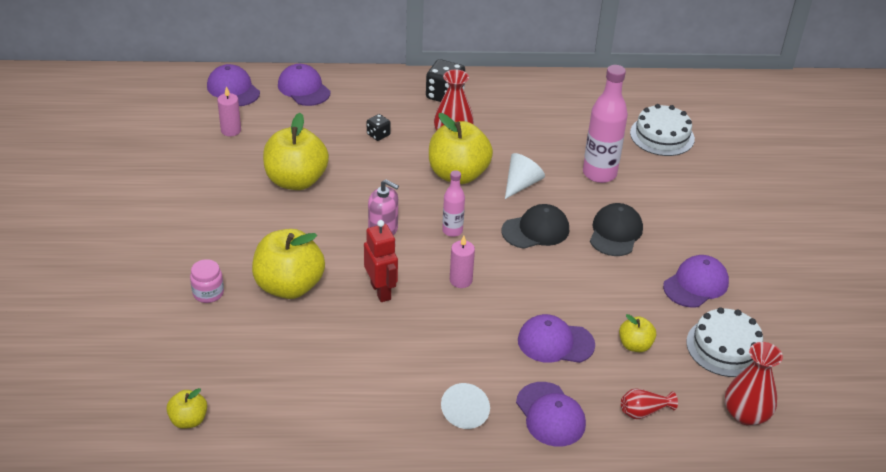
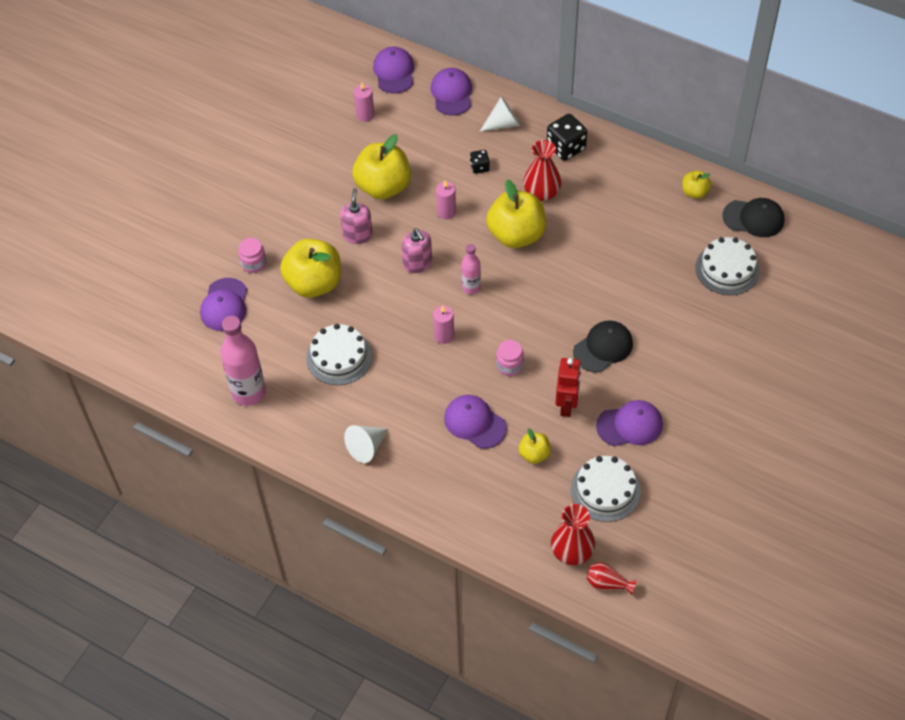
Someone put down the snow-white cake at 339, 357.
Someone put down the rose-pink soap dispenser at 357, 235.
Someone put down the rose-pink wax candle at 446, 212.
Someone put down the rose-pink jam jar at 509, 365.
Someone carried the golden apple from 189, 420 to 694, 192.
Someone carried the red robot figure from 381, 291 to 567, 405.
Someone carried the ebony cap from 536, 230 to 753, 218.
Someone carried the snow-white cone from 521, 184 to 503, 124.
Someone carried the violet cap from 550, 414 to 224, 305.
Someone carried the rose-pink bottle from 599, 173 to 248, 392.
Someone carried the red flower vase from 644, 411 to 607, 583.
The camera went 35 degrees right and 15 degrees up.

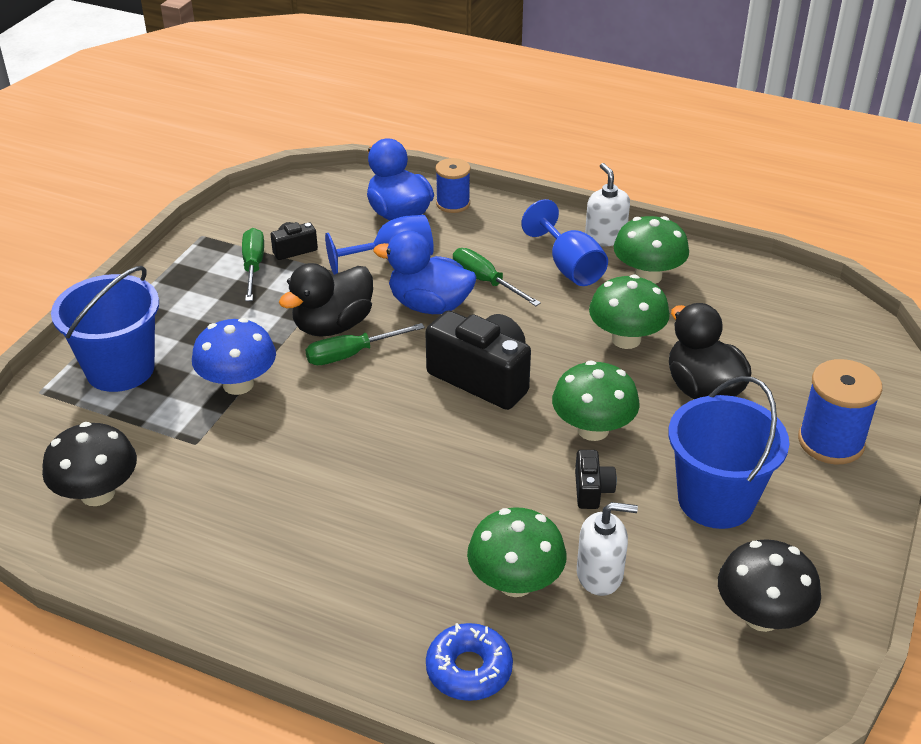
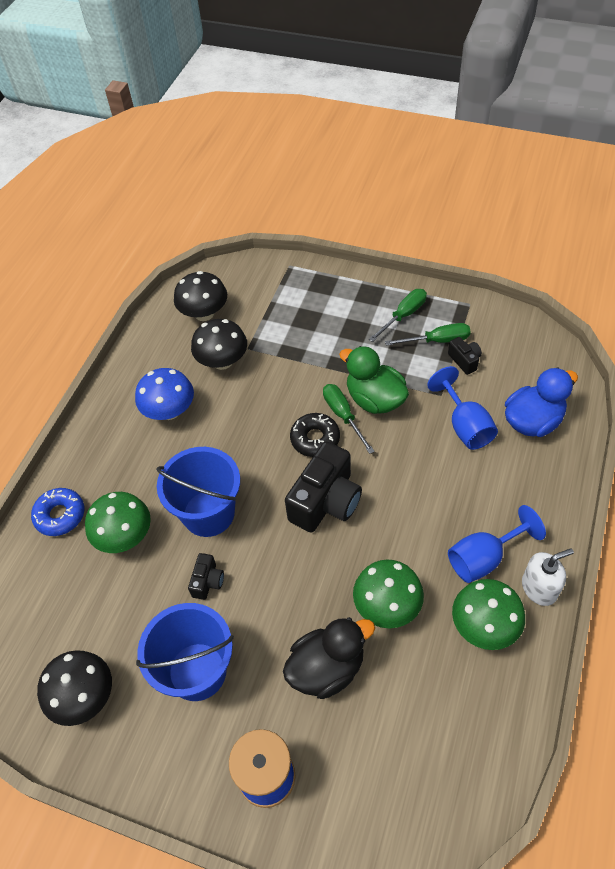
Someone took away the royal blue toy duck at 429, 305.
Someone took away the royal blue bobbin at 453, 203.
Someone took away the emerald toadstool at 593, 429.
Someone took away the snow-white soap dispenser at 600, 574.
Someone put down the ebony toadstool at 222, 361.
Someone put down the ebony donut at 315, 439.
Someone carried the royal blue sand bucket from 120, 369 to 208, 513.
Someone carried the royal blue toadstool from 238, 384 to 169, 411.
Someone carried the emerald hand screwdriver from 485, 281 to 403, 315.
Someone repainted the ebony toy duck at 333, 325, which became the emerald toy duck at 375, 399.
Someone rotated the ebony photo camera at 592, 490 by 75 degrees counterclockwise.
The camera went 90 degrees right and 15 degrees up.

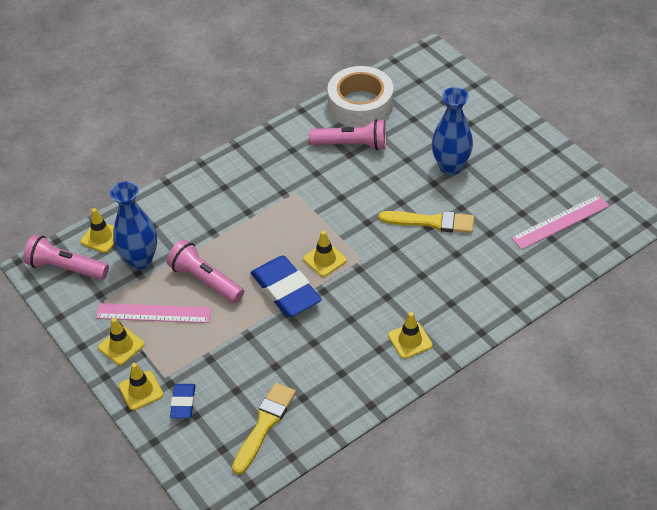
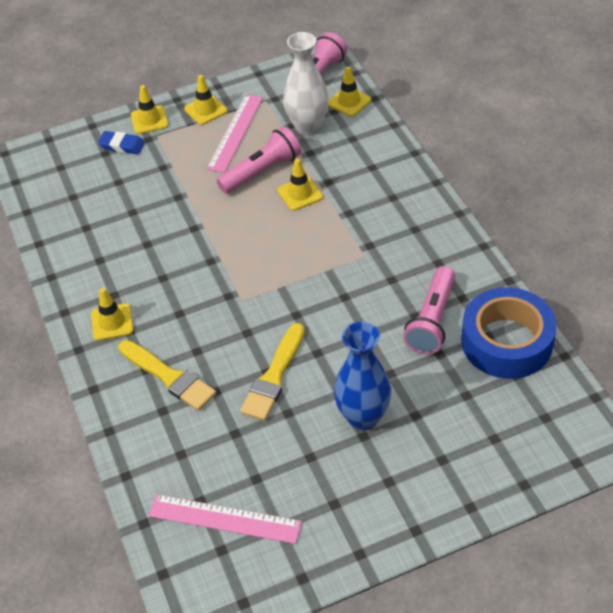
Someone took away the royal blue pencil eraser at 285, 291.
Someone carried the golden paintbrush from 264, 424 to 169, 377.
Someone carried the golden road cone from 324, 259 to 300, 194.
Someone repainted the royal blue flower vase at 140, 260, which became the snow-white flower vase at 308, 127.
Someone repainted the snow-white tape at 360, 105, which became the royal blue tape at 506, 342.
Someone rotated the rose-pink straightedge at 560, 222 by 60 degrees counterclockwise.
The camera went 105 degrees right and 0 degrees up.

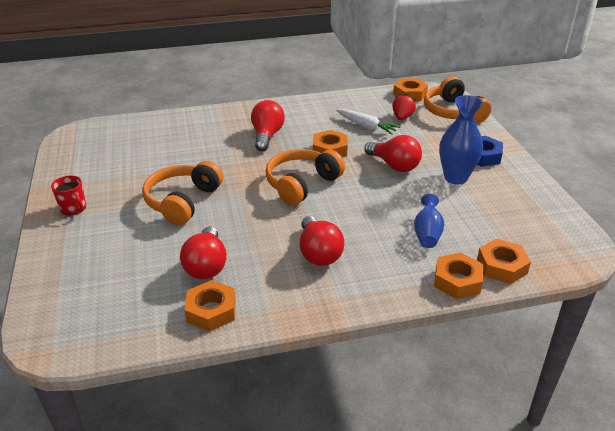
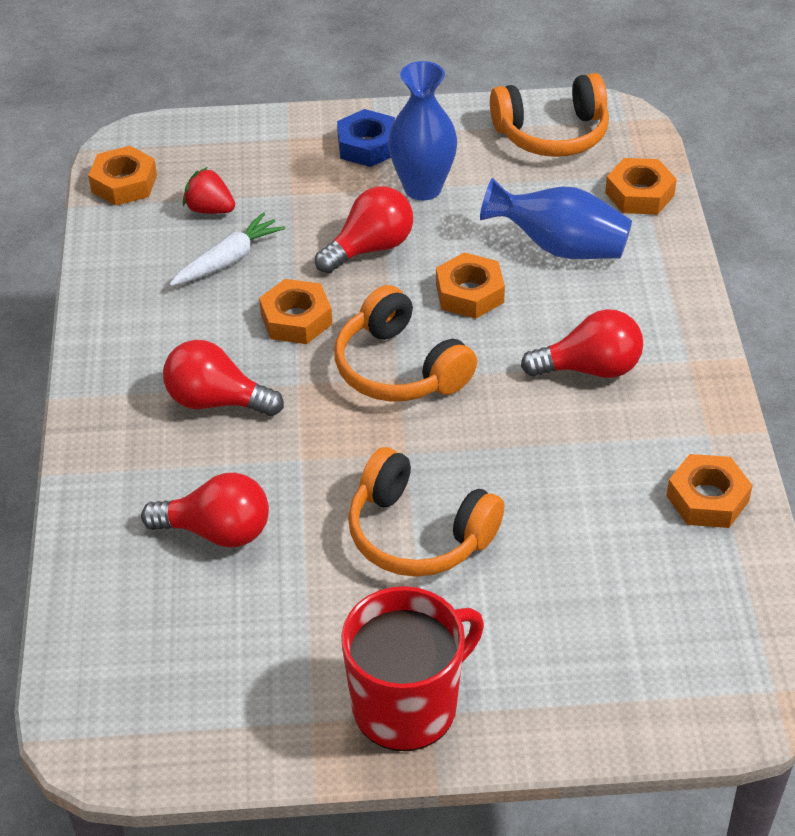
Someone carried the red light bulb from 206, 265 to 217, 531.
Someone carried the orange over-ear headphones from 453, 112 to 552, 134.
Someone carried the orange hex nut from 457, 281 to 469, 293.
Someone scaled the red coffee mug at 73, 208 by 2.03.
Someone scaled the royal blue flower vase at 427, 234 by 1.59.
The camera went 80 degrees left and 10 degrees up.

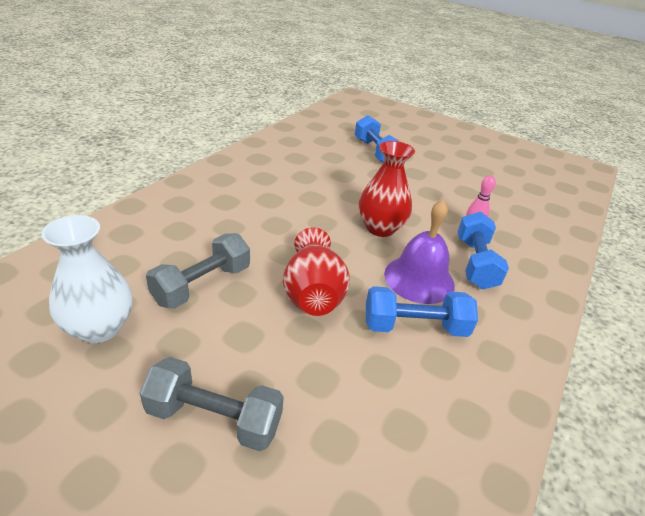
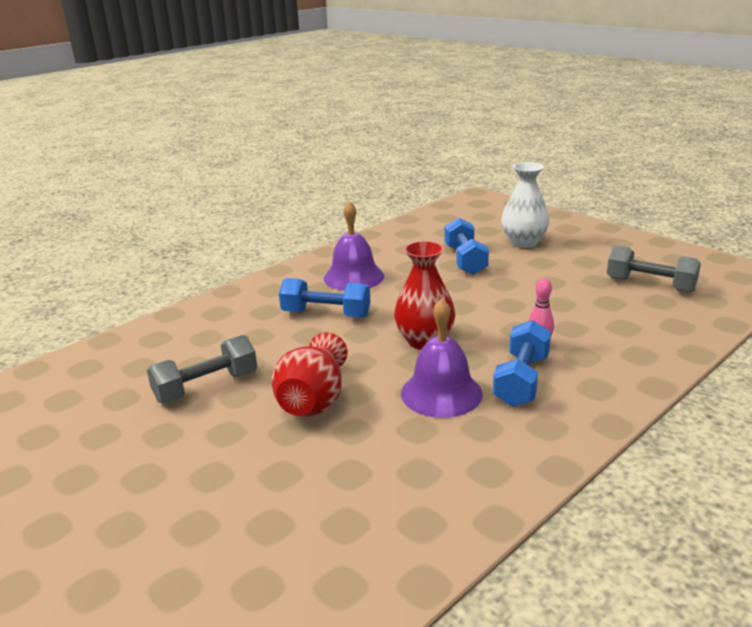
Someone put down the violet bell at 353, 277.
Someone carried the snow-white flower vase from 99, 328 to 523, 242.
Someone carried the ash-grey free weight from 214, 418 to 650, 285.
Someone carried the royal blue free weight from 414, 327 to 326, 314.
The camera went 20 degrees right and 10 degrees down.

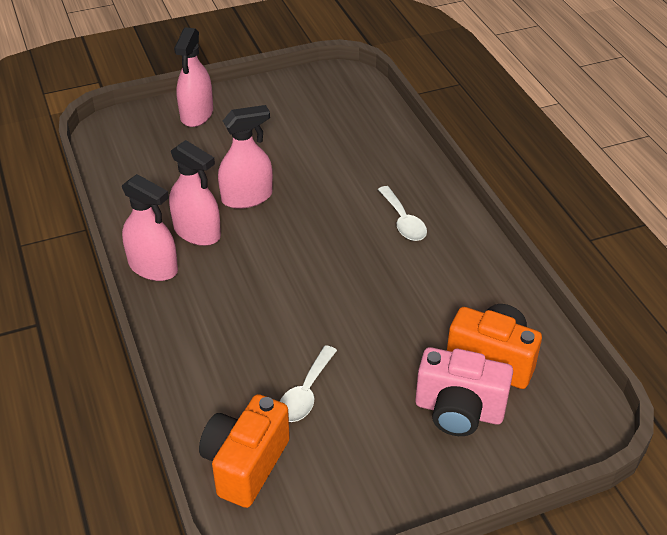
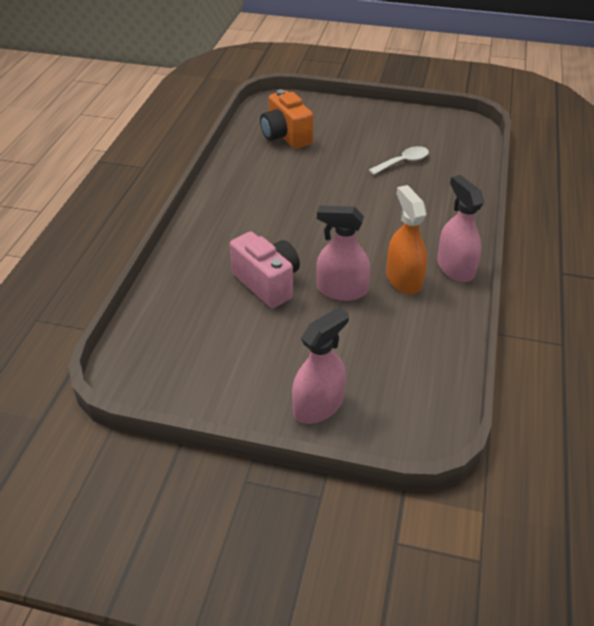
Someone took away the orange photo camera at 245, 464.
Someone took away the snow-white teaspoon at 403, 221.
Someone carried the rose-pink photo camera from 459, 411 to 267, 283.
Someone repainted the rose-pink spray bottle at 197, 232, which became the orange spray bottle at 403, 279.
The camera went 145 degrees left and 0 degrees up.

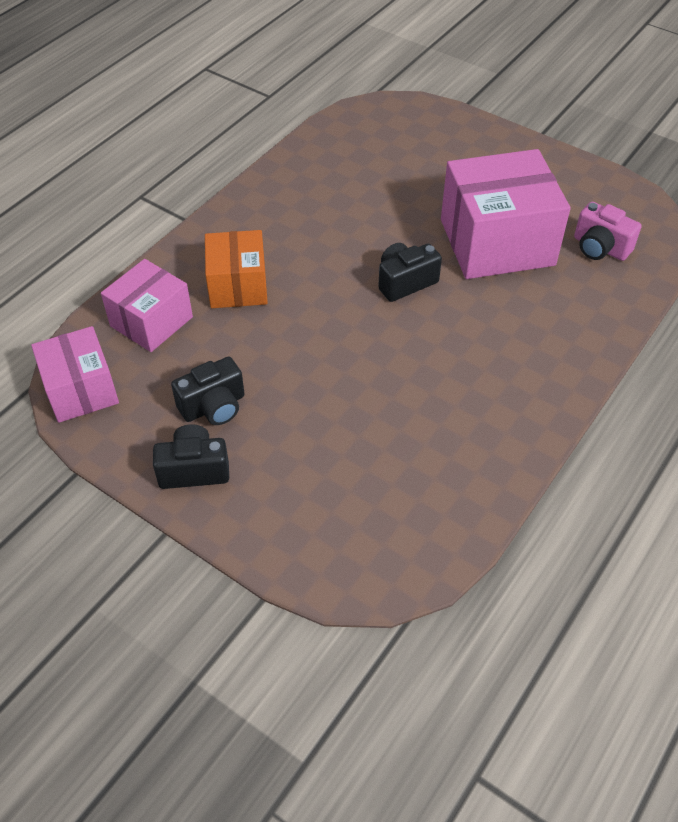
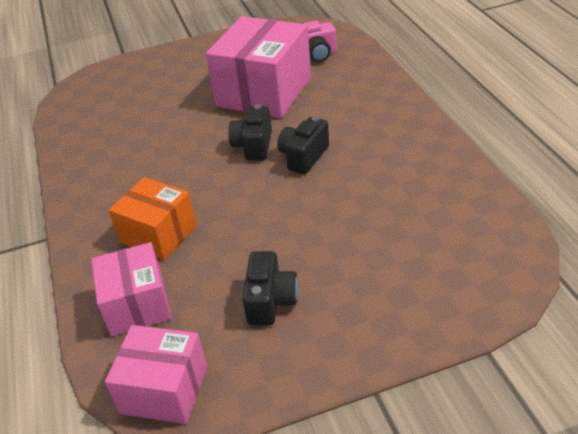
Someone carried the ebony photo camera from 194, 469 to 304, 157.
The camera went 50 degrees left and 10 degrees down.

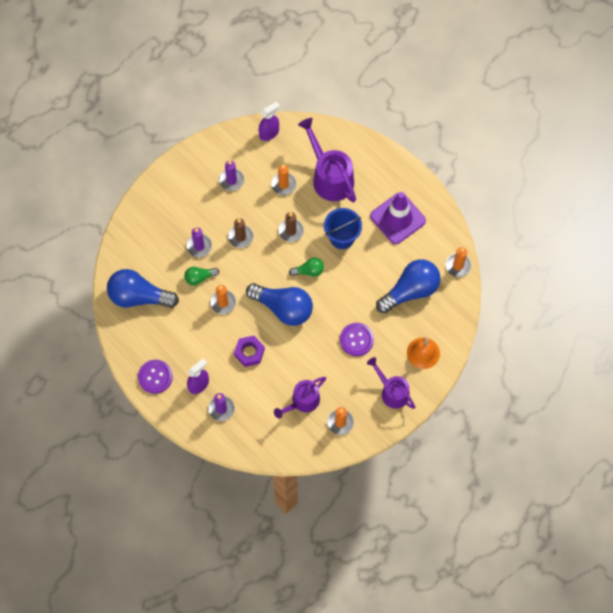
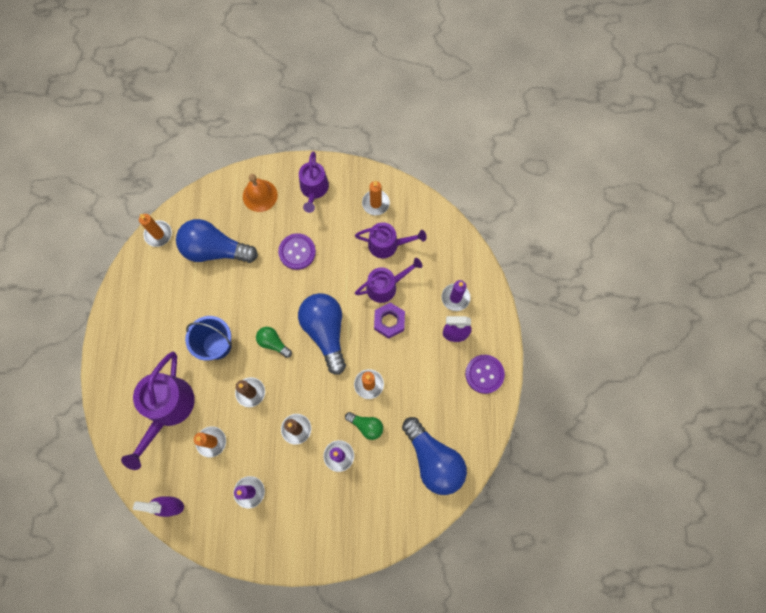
Someone took away the violet road cone at 397, 218.
Someone put down the violet sprinkling can at 386, 286.
The camera went 135 degrees left and 5 degrees up.

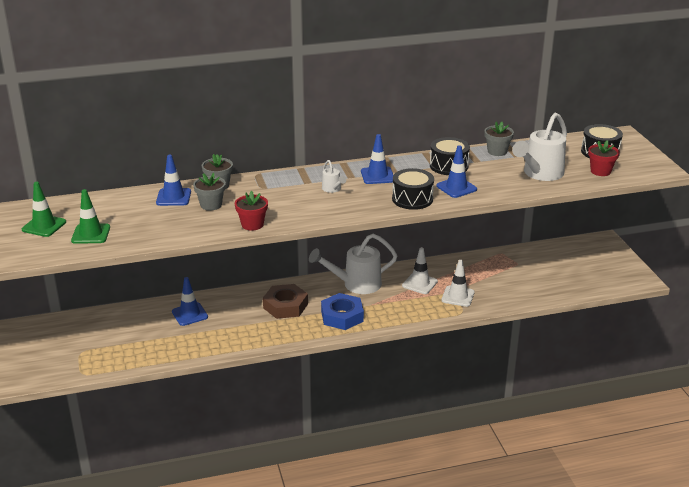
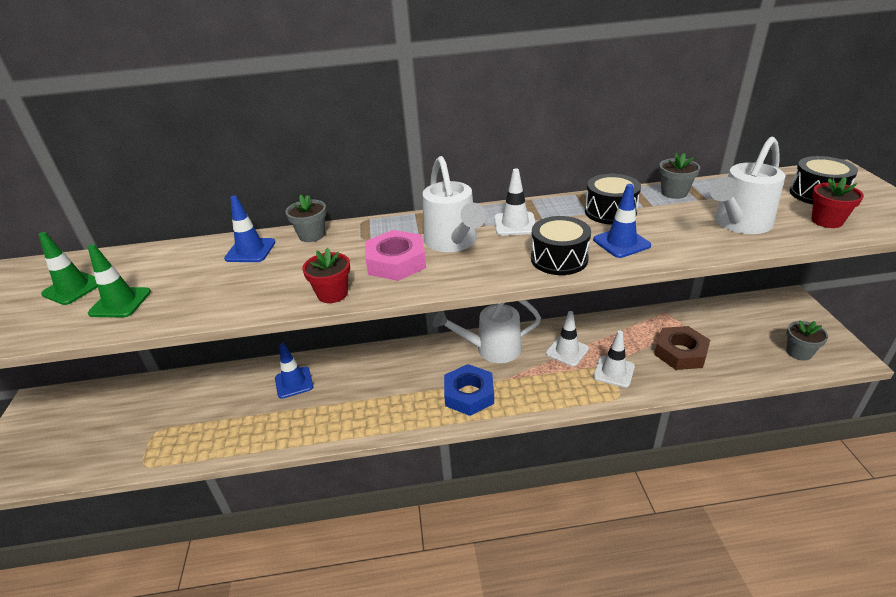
Someone put down the rose-pink hex nut at 396, 262.
Someone carried the ash-grey flower pot from 211, 205 to 799, 352.
Someone carried the dark brown hex nut from 285, 306 to 680, 352.
Someone repainted the royal blue road cone at 377, 176, which became the snow-white road cone at 515, 224.
Someone scaled the snow-white sprinkling can at 332, 189 by 2.13.
The camera went 10 degrees right and 5 degrees up.

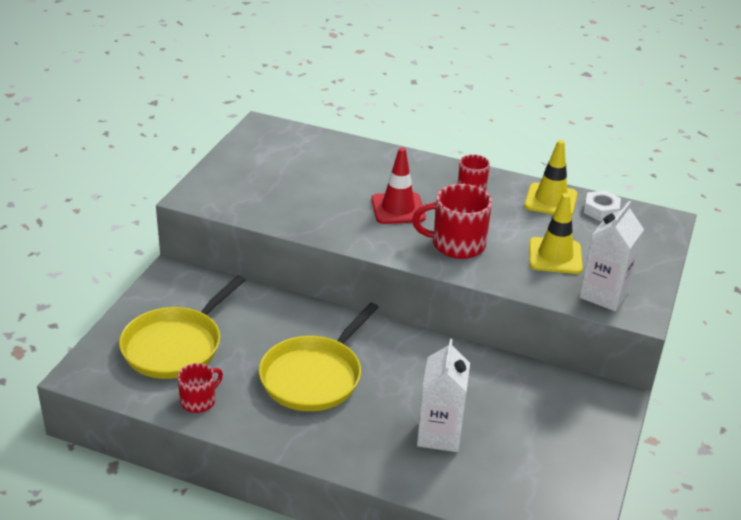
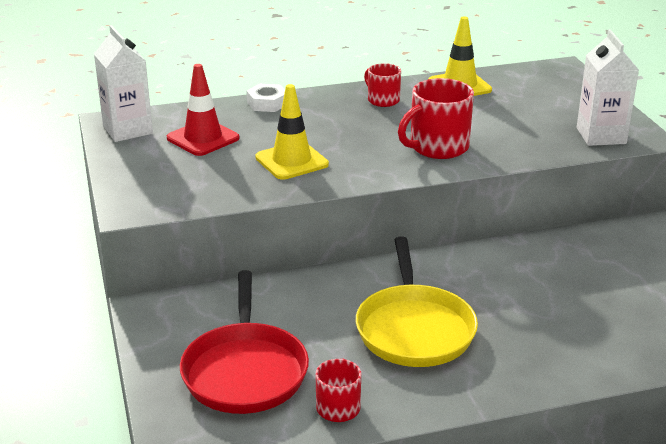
Someone carried the red road cone from 398, 209 to 203, 138.
Someone carried the snow-white carton from 439, 434 to 127, 130.
Someone carried the golden road cone from 555, 256 to 291, 161.
Someone carried the snow-white hex nut from 601, 210 to 267, 103.
Someone repainted the golden skillet at 175, 346, which became the red skillet at 245, 371.
The camera went 35 degrees left and 5 degrees down.

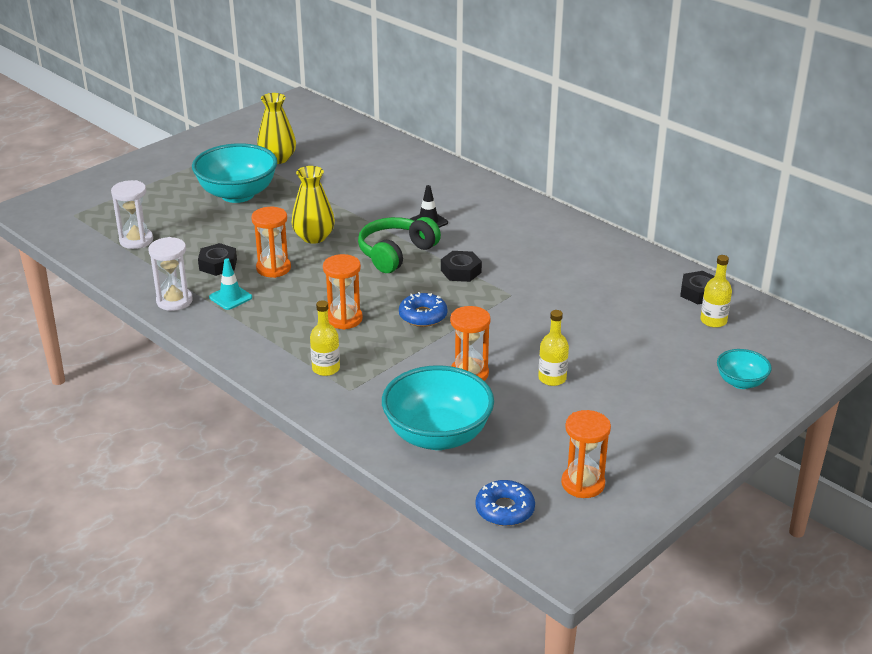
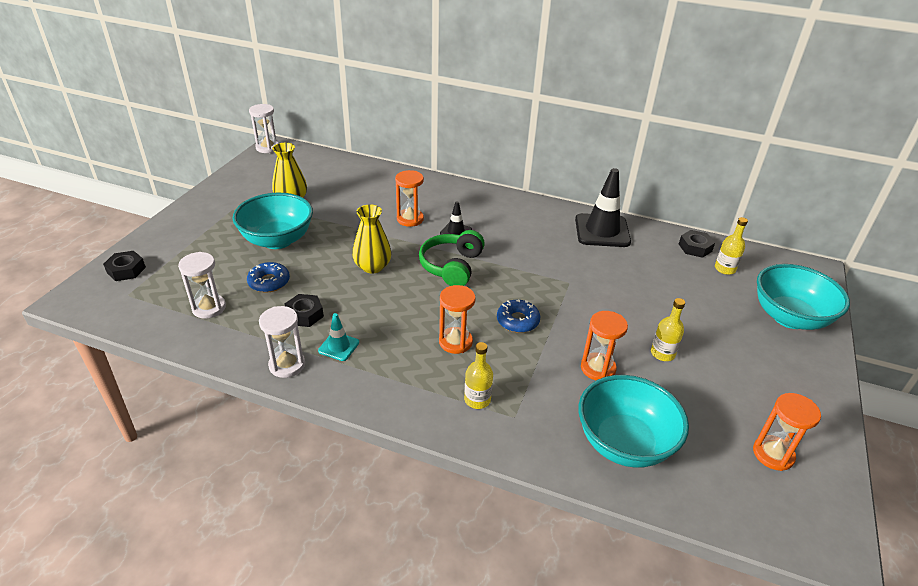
Someone put down the snow-white sand timer at 267, 148.
Someone put down the ebony road cone at 602, 231.
Someone carried the orange sand timer from 273, 268 to 410, 219.
Someone carried the ebony hex nut from 461, 271 to 126, 270.
Someone carried the royal blue donut from 504, 509 to 269, 282.
Someone scaled the turquoise bowl at 741, 382 by 1.96.
The camera went 25 degrees left and 5 degrees up.

